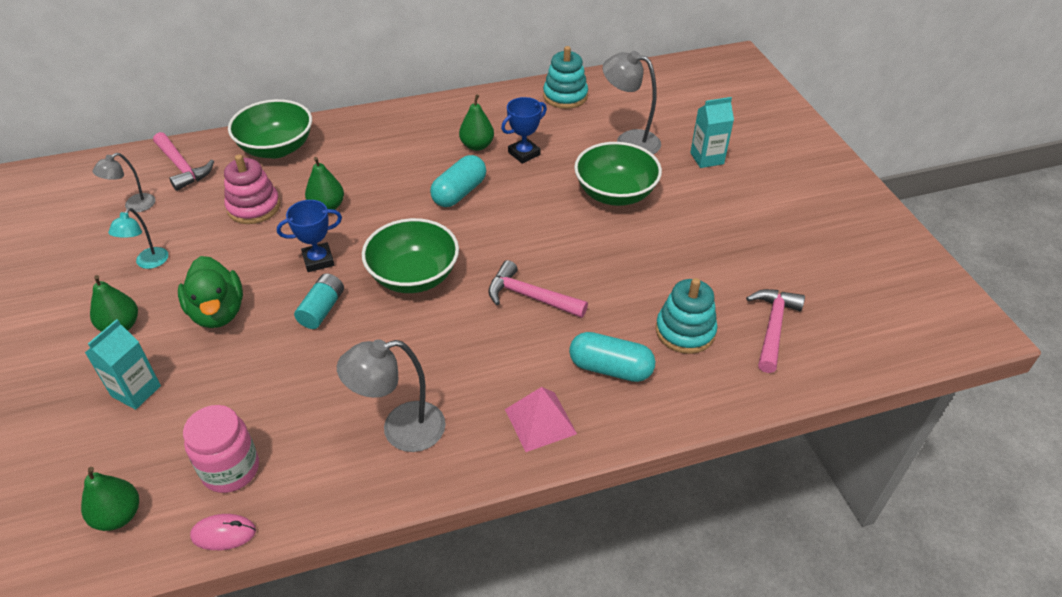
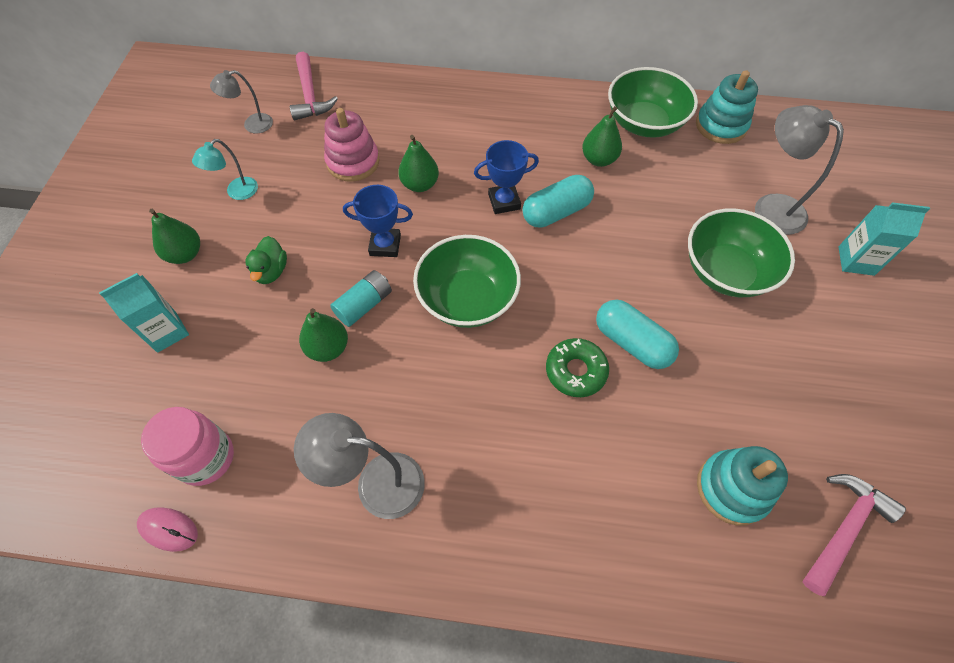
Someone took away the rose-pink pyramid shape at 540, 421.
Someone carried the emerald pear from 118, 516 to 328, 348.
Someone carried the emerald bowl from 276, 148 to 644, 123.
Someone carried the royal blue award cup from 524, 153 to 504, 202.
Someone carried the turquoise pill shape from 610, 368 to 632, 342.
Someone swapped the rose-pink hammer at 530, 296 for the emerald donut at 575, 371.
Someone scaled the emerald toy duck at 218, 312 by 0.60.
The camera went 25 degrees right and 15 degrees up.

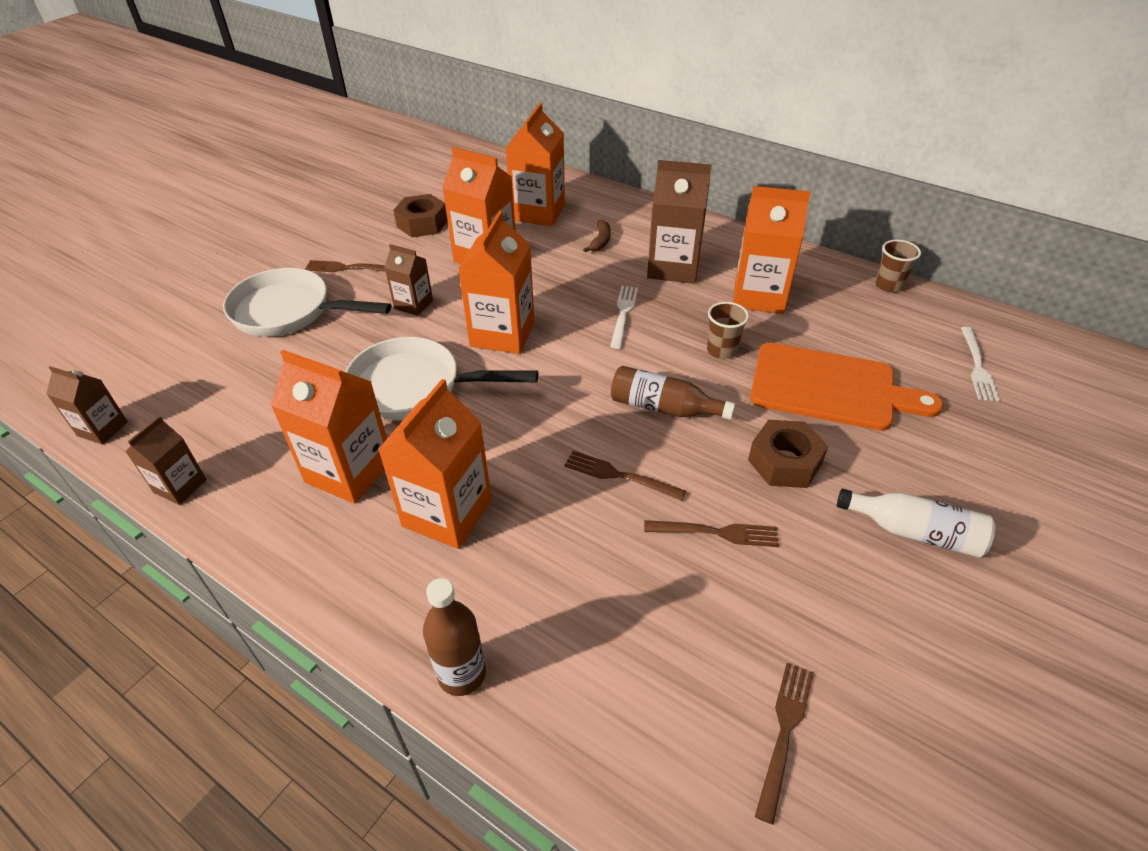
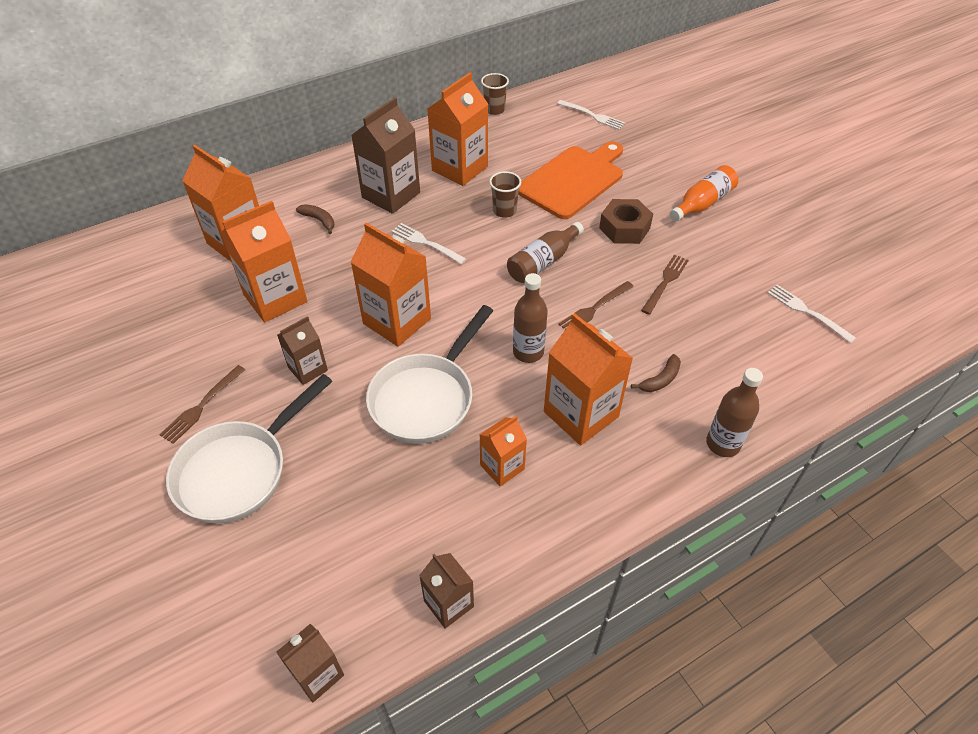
Someone took away the dark brown hex nut at 422, 223.
Someone put down the dark brown bottle at 528, 352.
Someone put down the dark brown banana fruit at 660, 379.
Someone repainted the dark brown dinner fork at 784, 732, which became the snow-white dinner fork at 807, 312.
Someone repainted the snow-white bottle at 915, 532, which became the orange bottle at 702, 203.
Someone scaled the orange carton at 349, 471 by 0.57.
The camera went 65 degrees left and 5 degrees up.

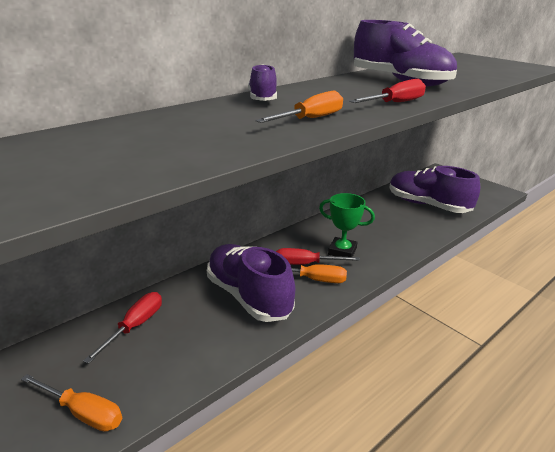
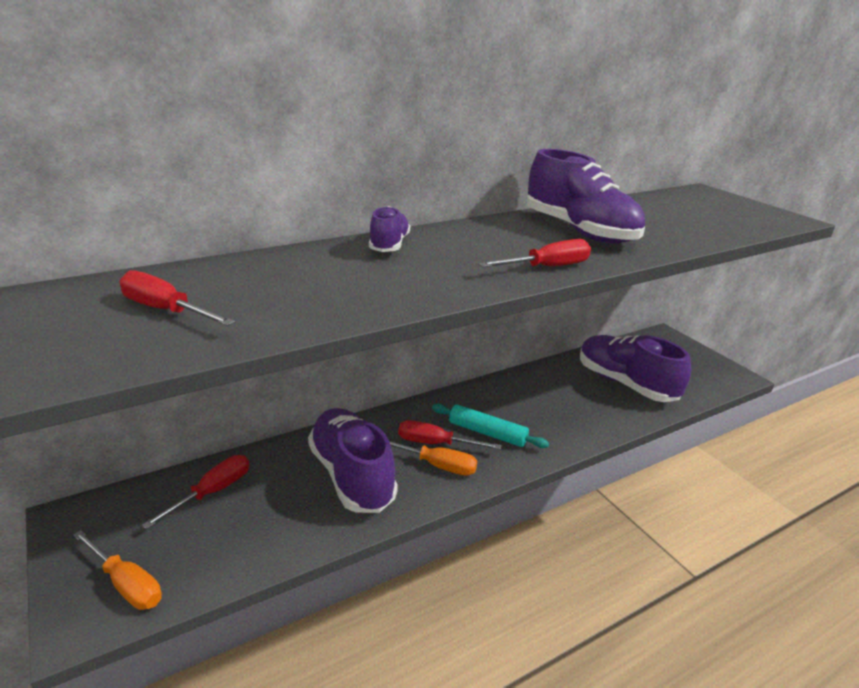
Someone took away the orange hand screwdriver at 311, 119.
Someone put down the red hand screwdriver at 165, 310.
Someone swapped the emerald award cup at 342, 251 for the turquoise rolling pin at 487, 433.
The camera went 10 degrees right and 0 degrees up.

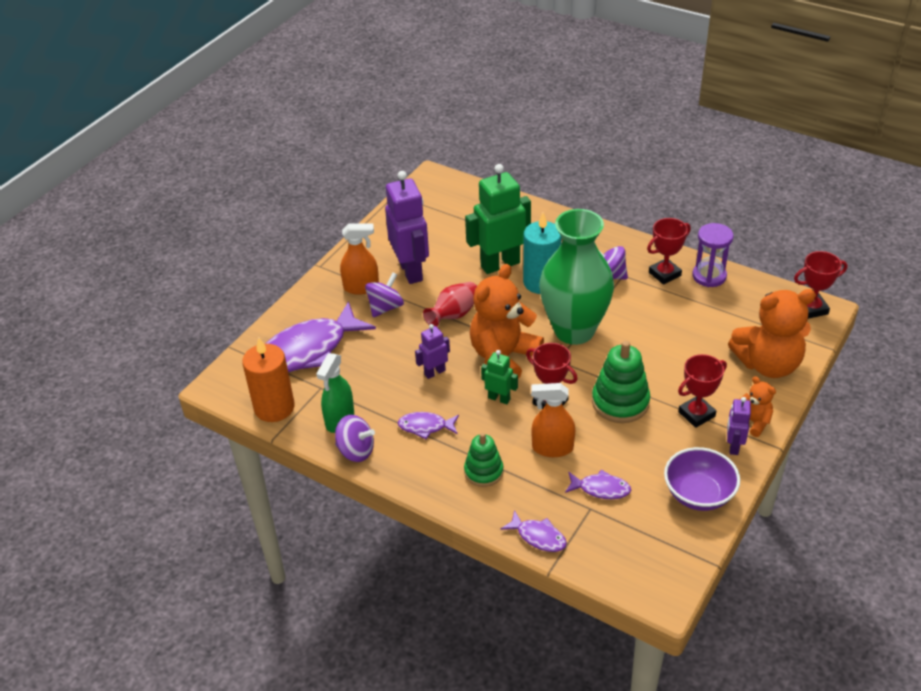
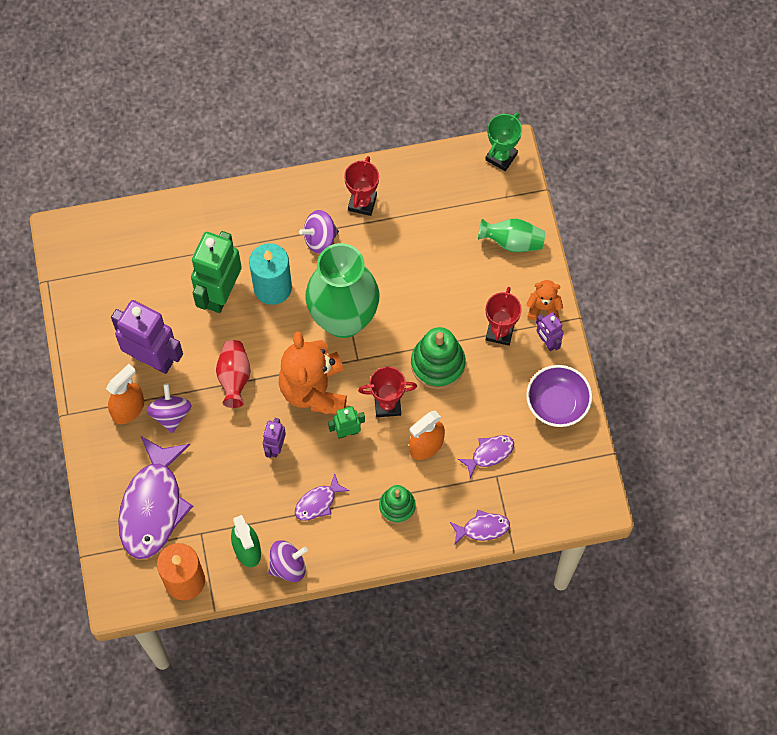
Someone took away the violet sand timer at 709, 276.
Someone swapped the orange teddy at 768, 364 for the emerald flower vase at 512, 242.
Someone repainted the red award cup at 811, 309, which became the emerald award cup at 501, 157.
The camera went 45 degrees left and 25 degrees up.

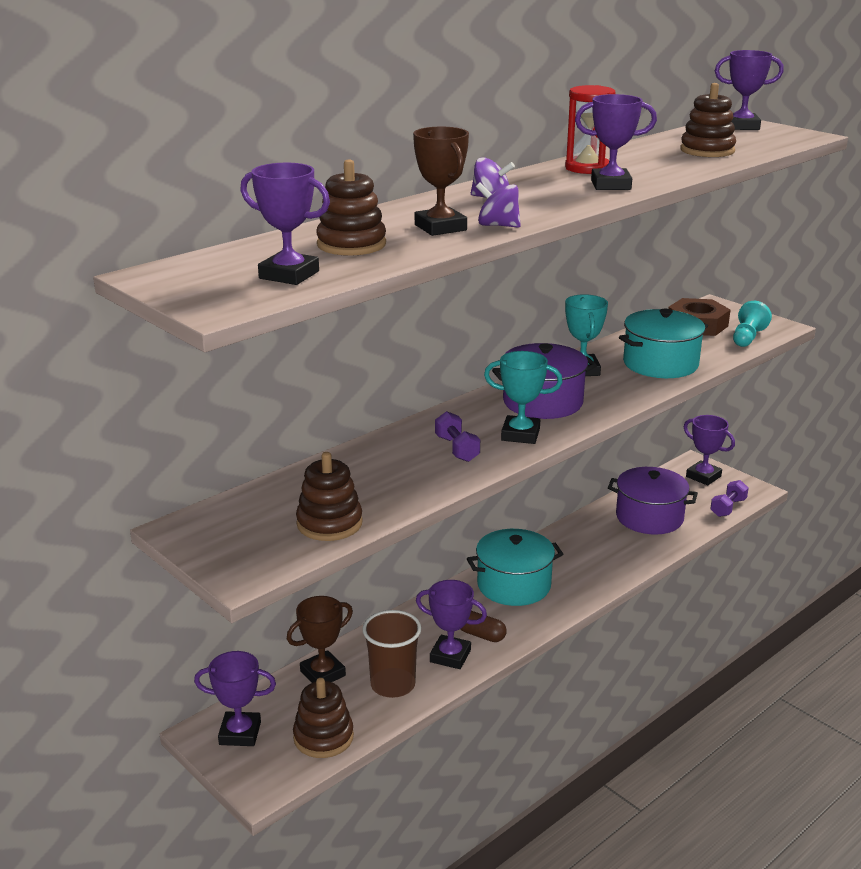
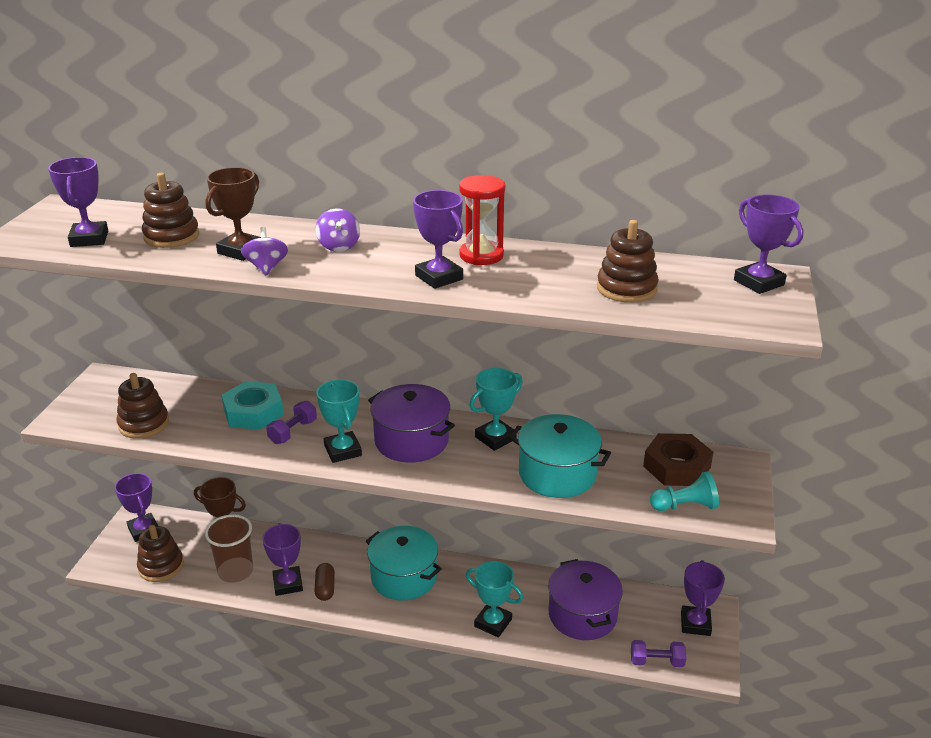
Someone put down the turquoise hex nut at 253, 412.
Someone put down the turquoise award cup at 493, 623.
The camera went 55 degrees right and 5 degrees up.

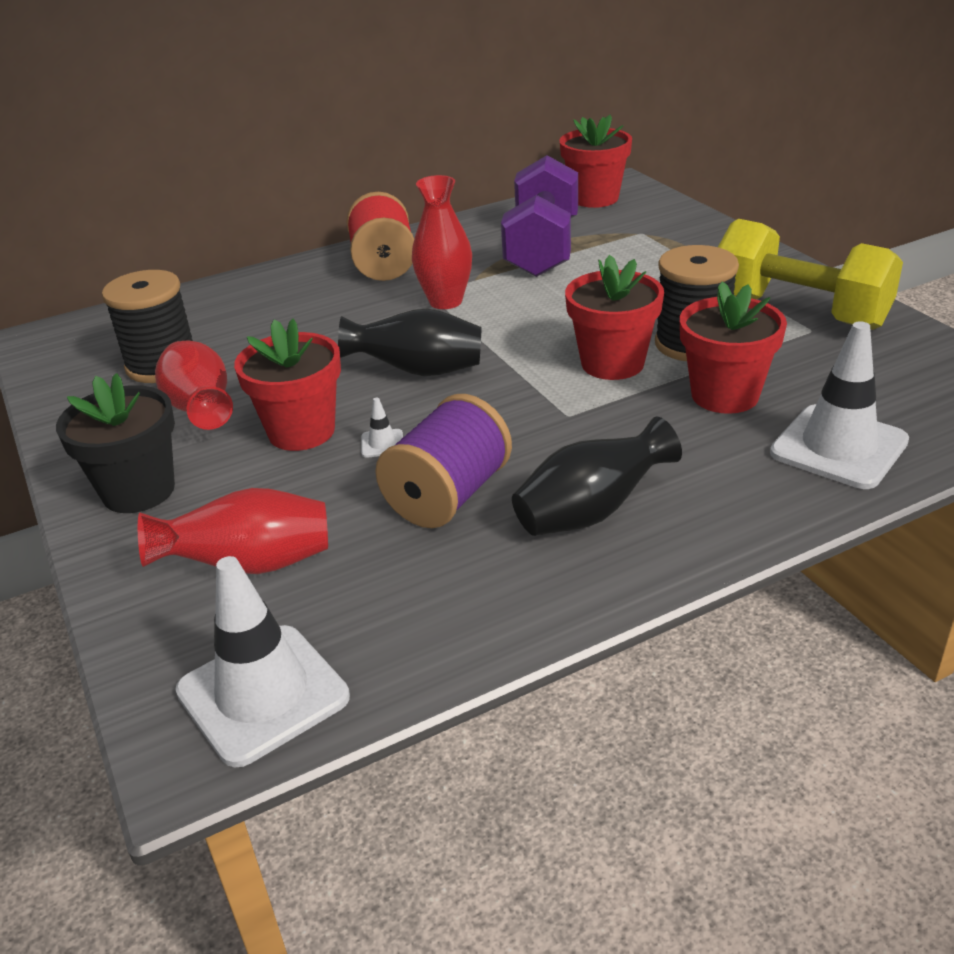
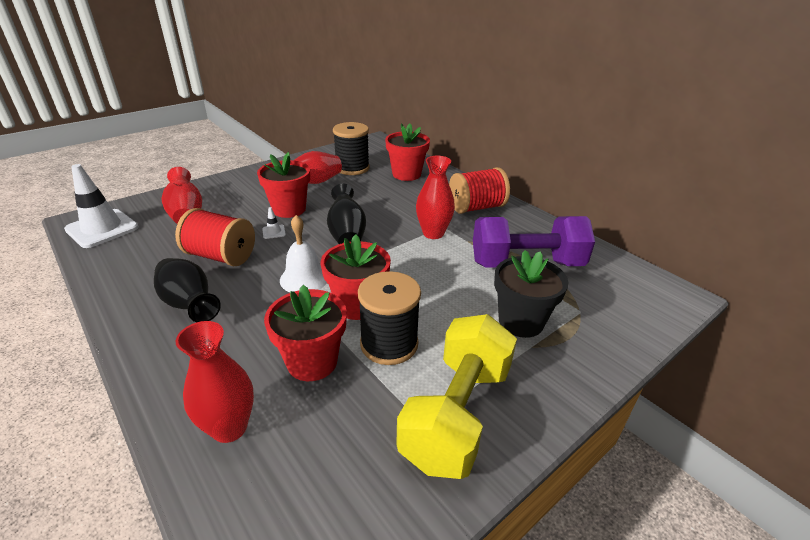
Someone put down the snow-white bell at 304, 278.
Someone carried the ebony flower pot from 138, 491 to 520, 322.
Someone carried the red flower pot from 595, 198 to 406, 174.
Someone swapped the snow-white road cone at 839, 447 for the red flower vase at 229, 427.
Someone repainted the violet bobbin at 448, 496, which became the red bobbin at 221, 256.
The camera went 75 degrees right and 0 degrees up.

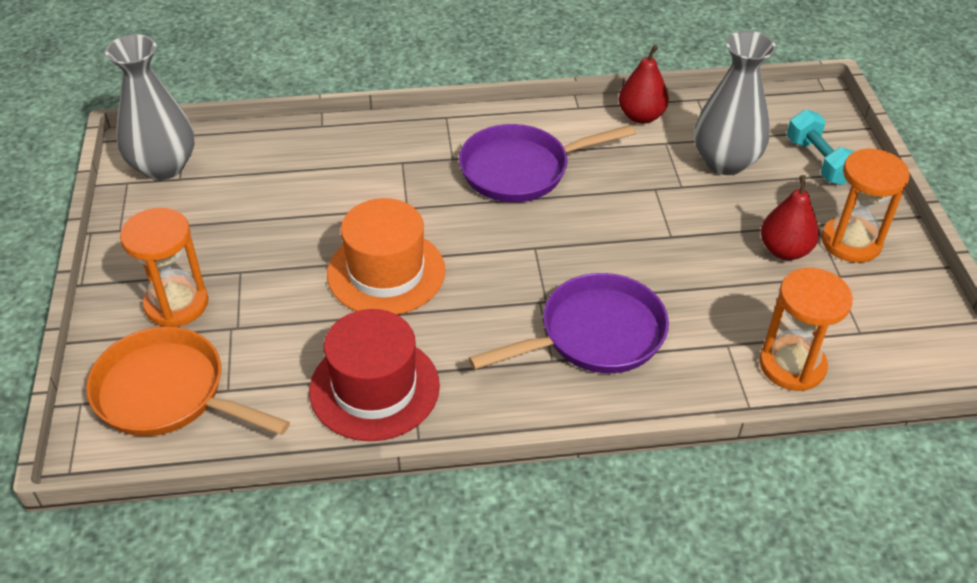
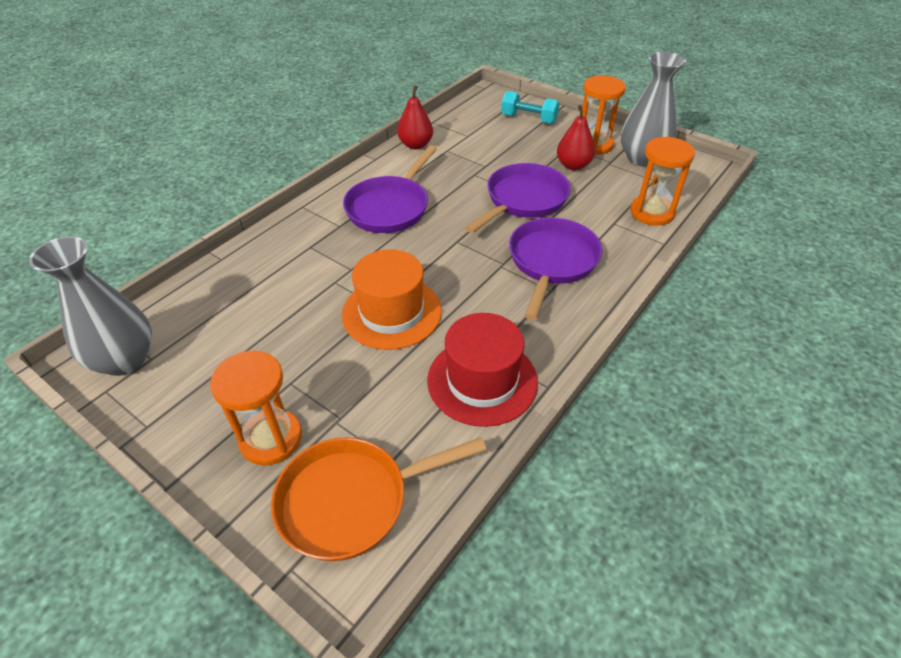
Someone put down the violet skillet at 523, 200.
Someone carried the ash-grey flower vase from 725, 162 to 642, 158.
The camera went 45 degrees left and 0 degrees up.

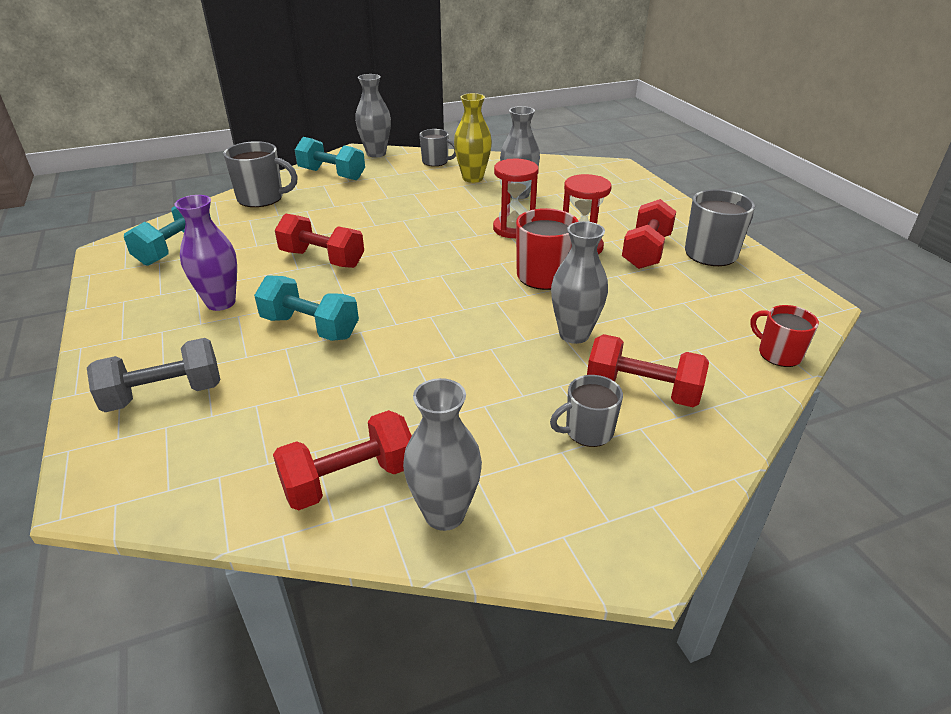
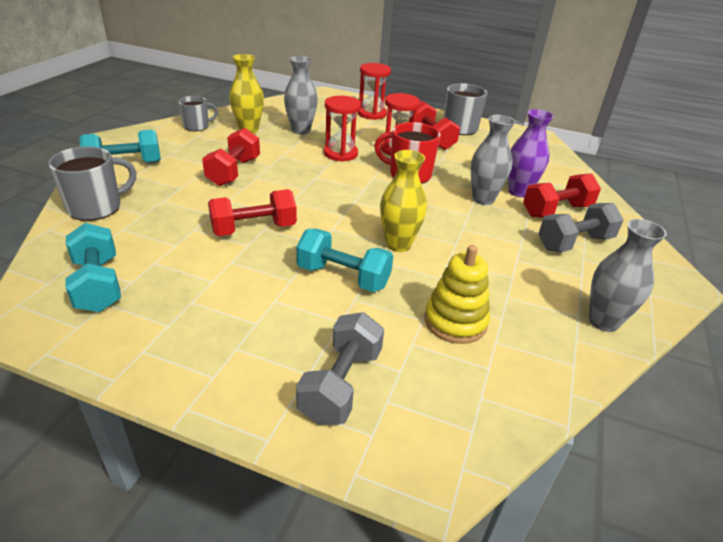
Someone took away the ash-grey flower vase at 376, 154.
Someone took away the red coffee mug at 778, 354.
Someone put down the red sand timer at 372, 114.
Someone put down the golden flower vase at 398, 244.
Someone put down the golden stacking toy at 455, 321.
Someone carried the violet flower vase from 221, 303 to 519, 192.
Someone carried the red free weight from 349, 480 to 234, 172.
Someone swapped the ash-grey coffee mug at 587, 431 for the ash-grey free weight at 574, 243.
Someone rotated the turquoise free weight at 310, 327 by 45 degrees clockwise.
The camera went 50 degrees left and 0 degrees up.

